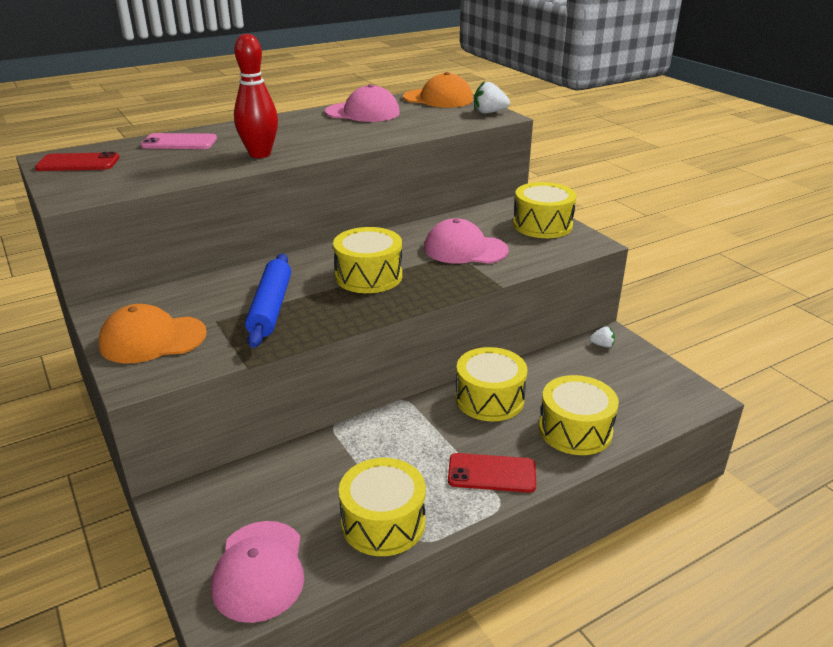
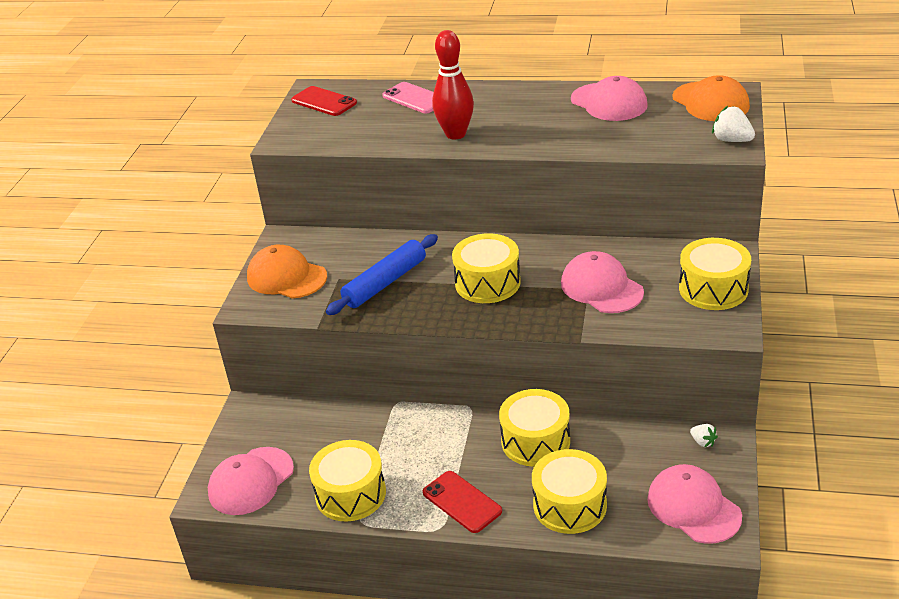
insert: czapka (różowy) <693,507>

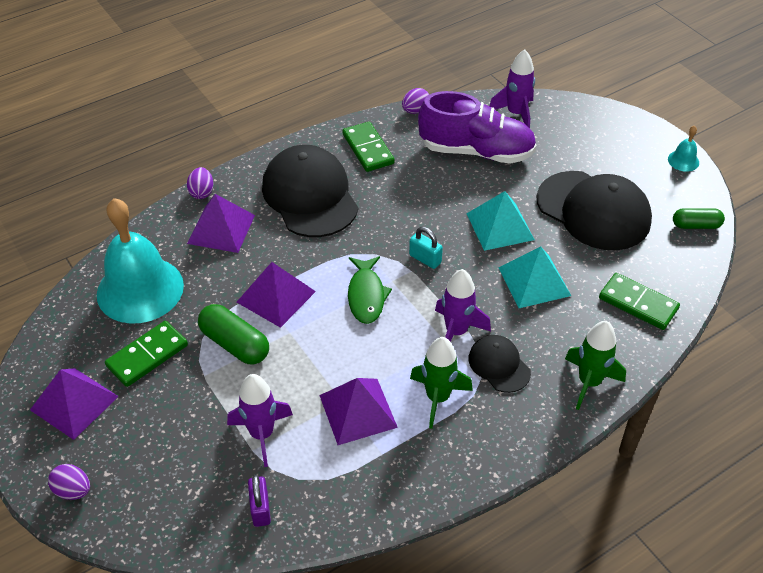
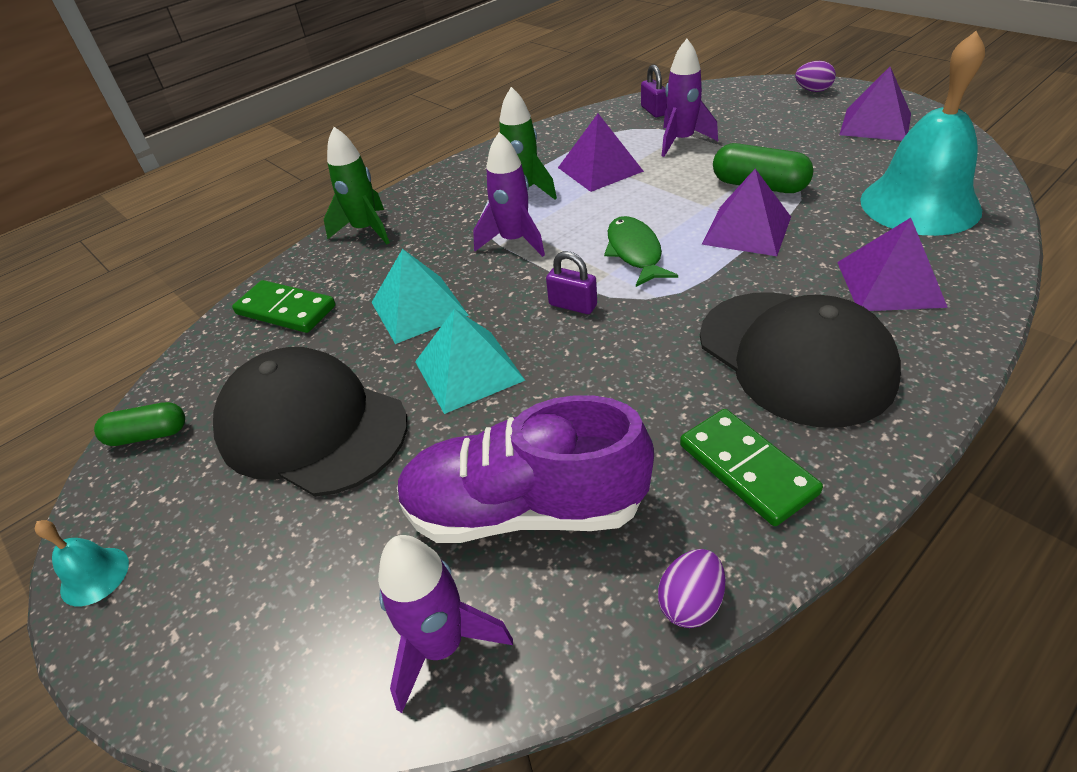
delete: kostka domina (zielony) <147,355>; jajko (fioletowy) <202,192>; czapka (czarny) <499,365>
recolor: kłódka (turkusowy) <425,259> to kłódka (fioletowy) <573,305>

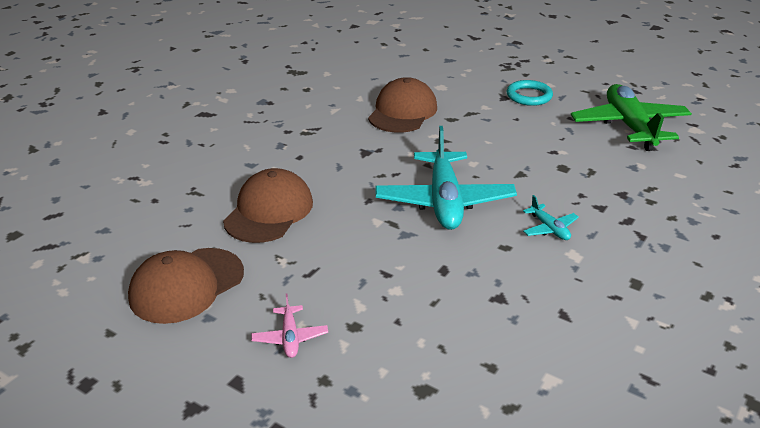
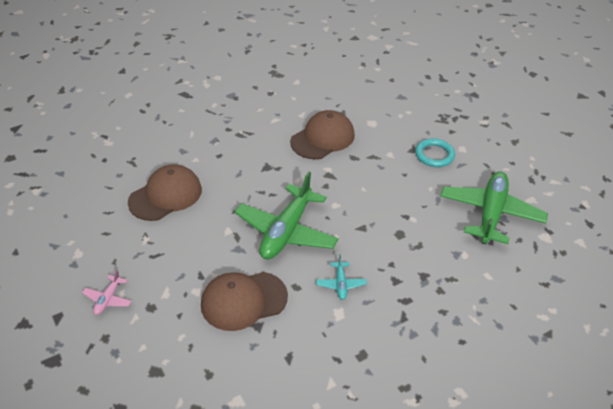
move: czapka (brązowy) <186,285> to <243,301>
recolor: samolot (turkusowy) <444,201> to samolot (zielony) <286,231>

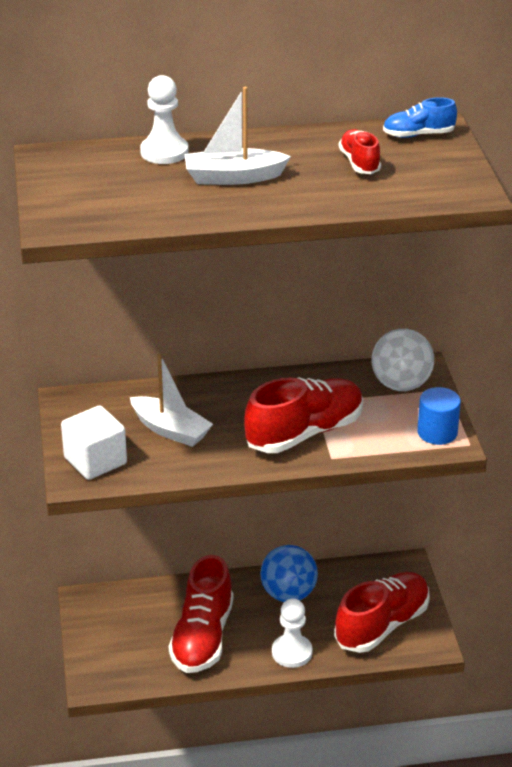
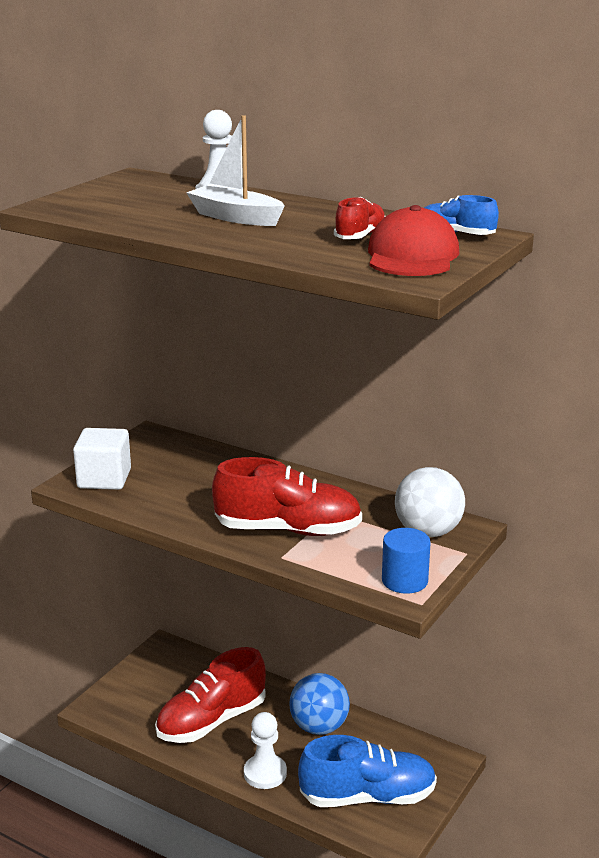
delete: łódka (biały) <170,430>
insert: czapka (czerwony) <412,256>
recolor: but (czerwony) <382,625> to but (niebieski) <367,797>

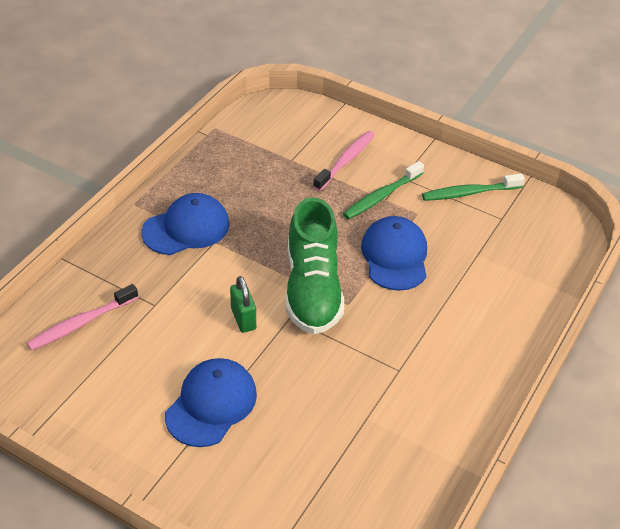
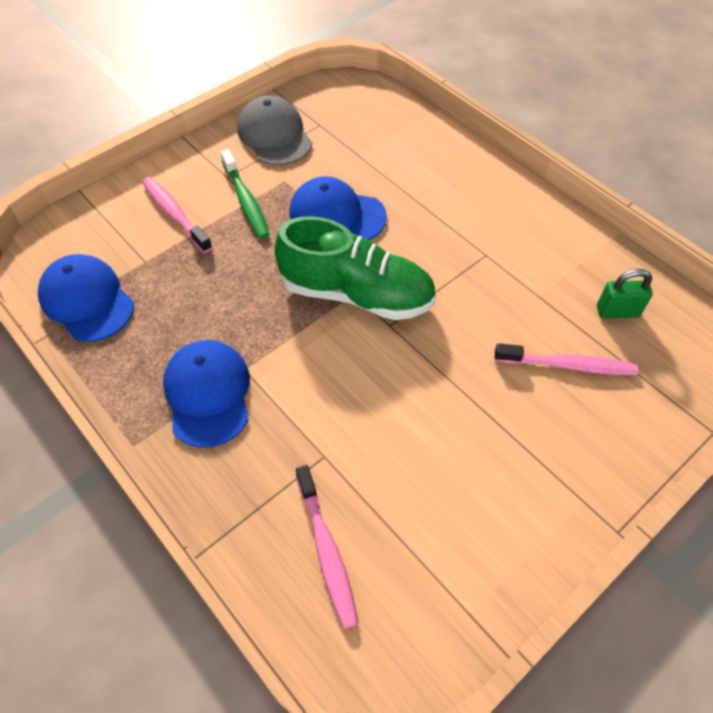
insert: szczoteczka do zębów (różowy) <568,365>
move: czapka (niebieski) <211,404> to <87,300>; kłódka (zielony) <243,319> to <617,311>
replace: szczoteczka do zębów (zielony) <469,193> to czapka (szary) <274,135>

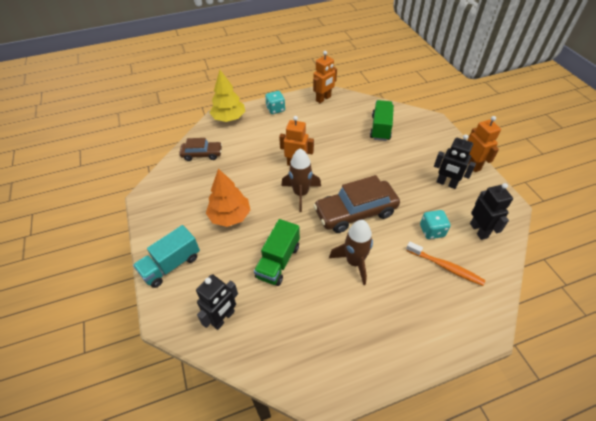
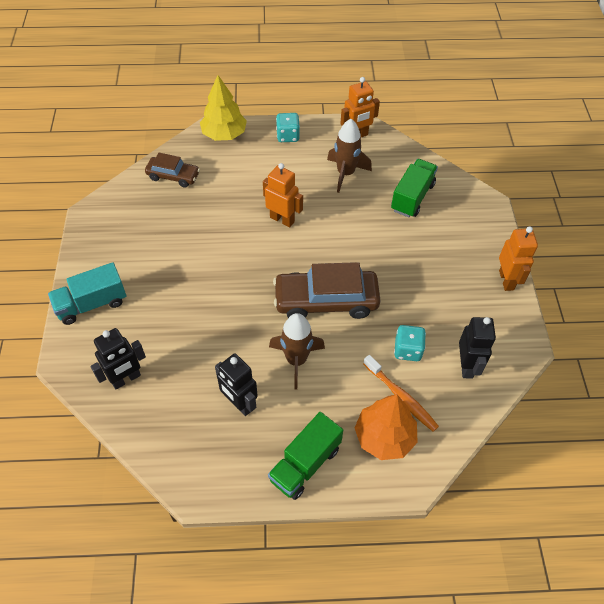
move: drzewko (pomarańczowy) <230,216> to <384,437>; ciężarówka (zielony) <278,261> to <305,464>; rakieta (brązowy) <301,194> to <345,174>; robot (czarny) <446,183> to <239,404>

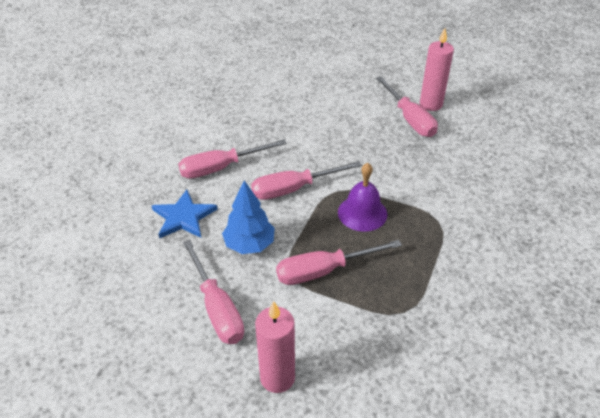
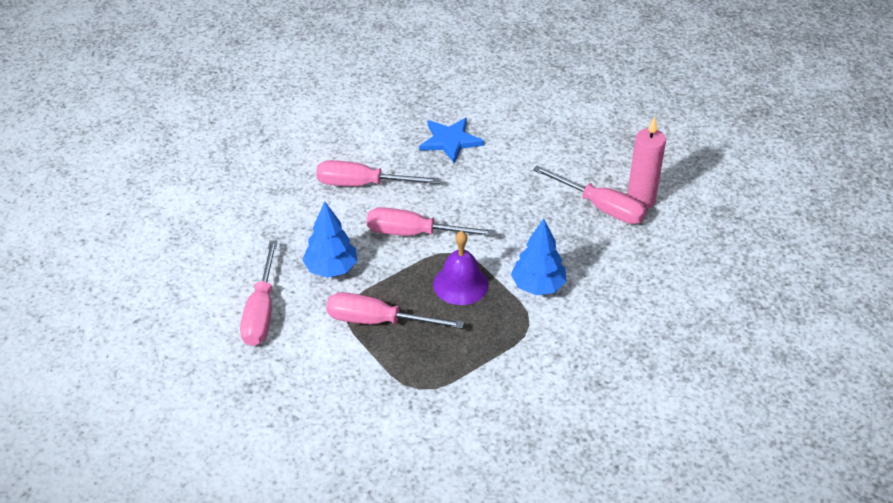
delete: świeca (różowy) <277,378>
insert: drzewko (niebieski) <538,286>
move: gwiazda (niebieski) <183,217> to <450,141>
rotate: śrubokręt (różowy) <409,119> = <601,207> 60 degrees counterclockwise

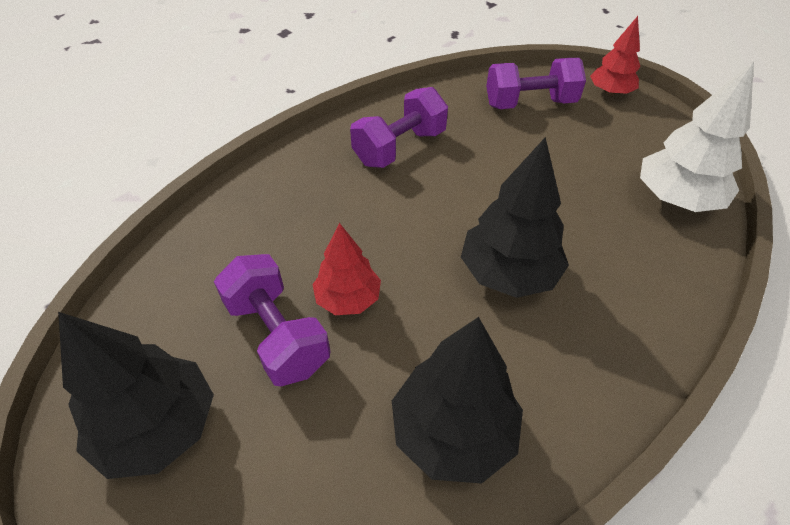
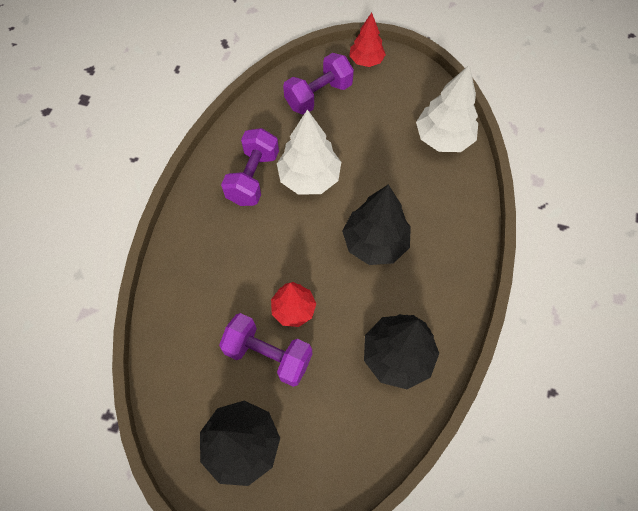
insert: drzewko (biały) <309,178>

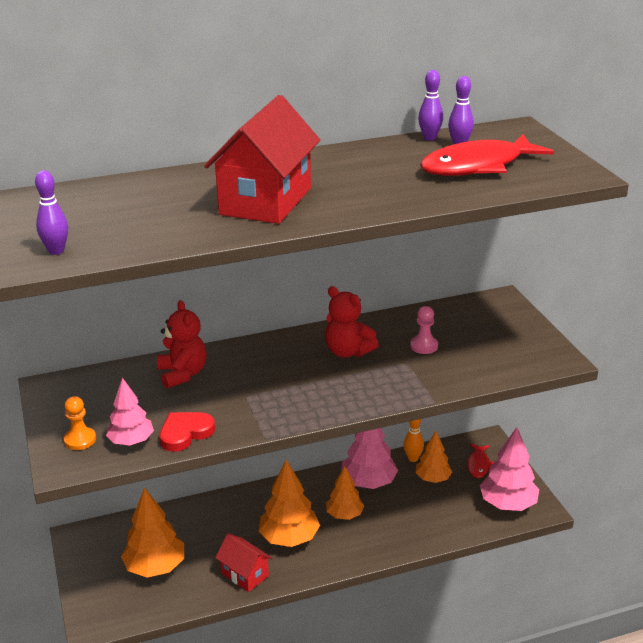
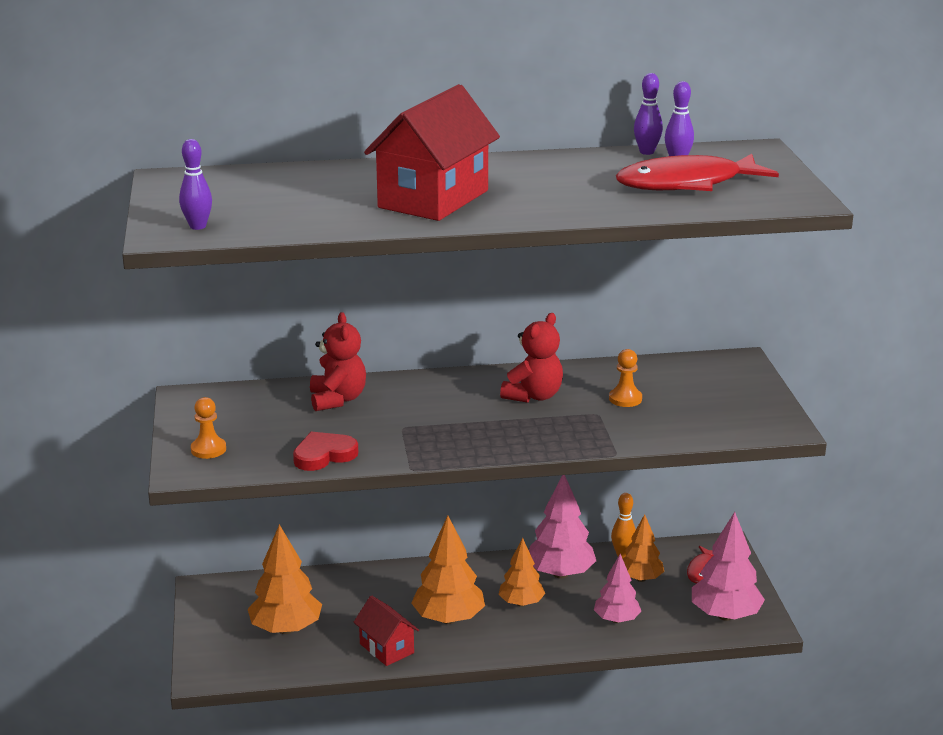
move: drzewko (różowy) <131,441> to <616,619>
recolor: pionek (różowy) <424,346> to pionek (pomarańczowy) <625,399>
rotate: miś (czerwony) <348,352> = <533,396> 105 degrees counterclockwise

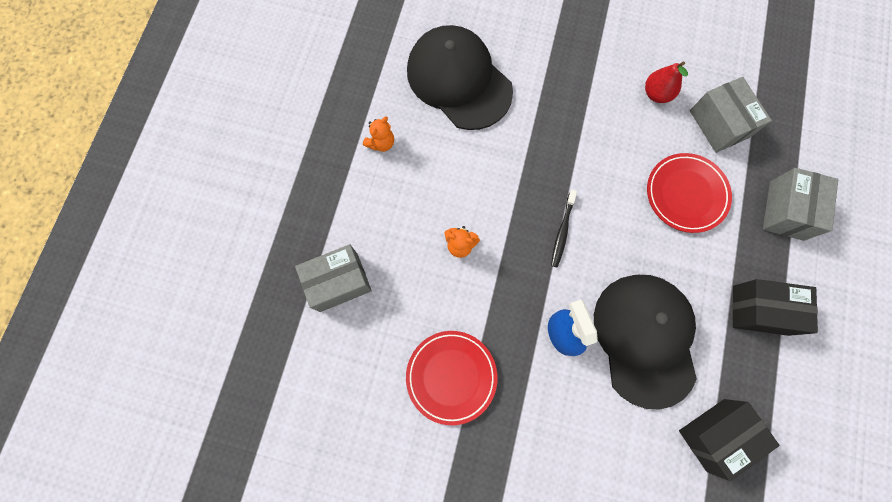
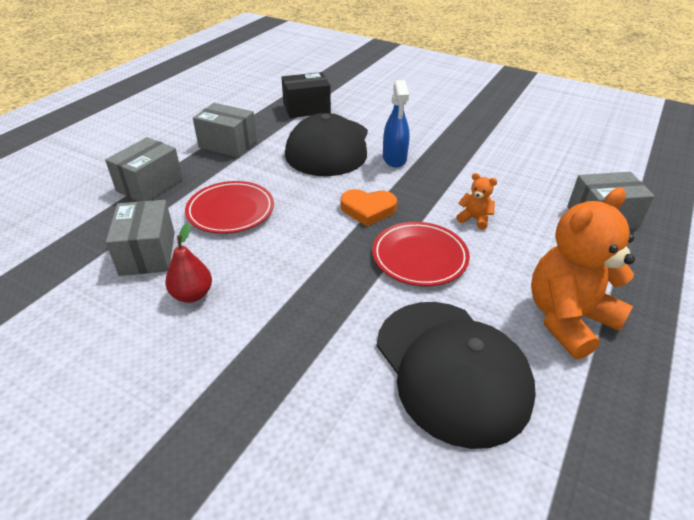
move: talerz (czerwony) <451,376> to <419,257>
replace: szczoteczka do zębów (czarny) <562,231> to serce (pomarańczowy) <368,209>
recolor: pudełko (czarny) <760,310> to pudełko (szary) <228,144>
resize: miś (pomarańczowy) <381,143> = <567,319> x2.33

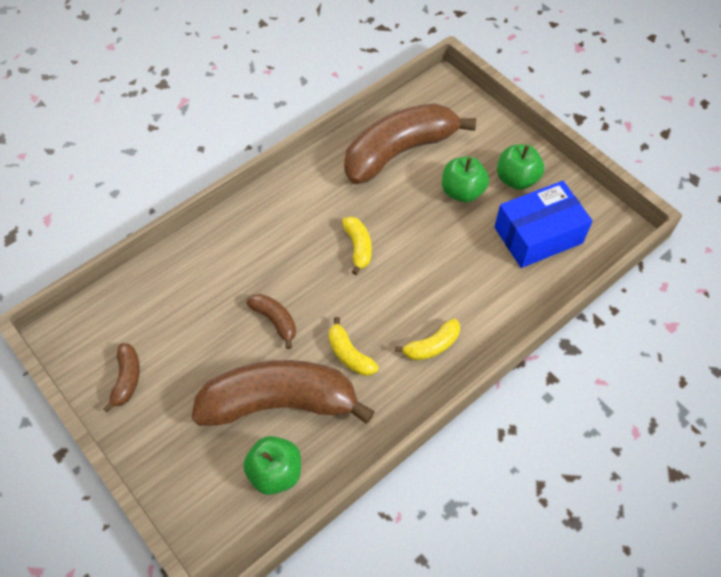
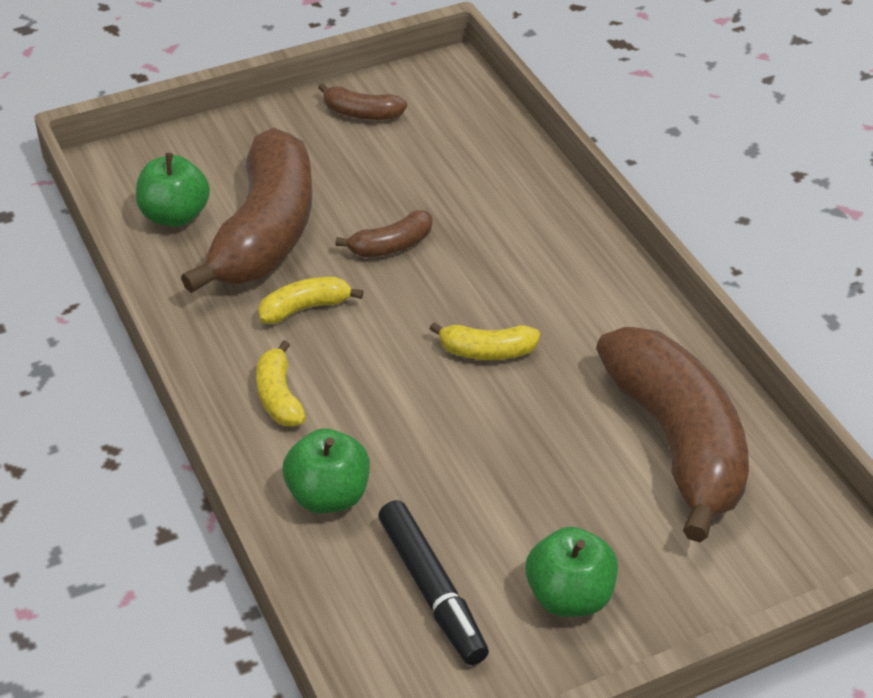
move: jabłko (zielony) <462,191> to <328,496>
replace: pudełko (niebieski) <538,235> to flamaster (czarny) <432,590>

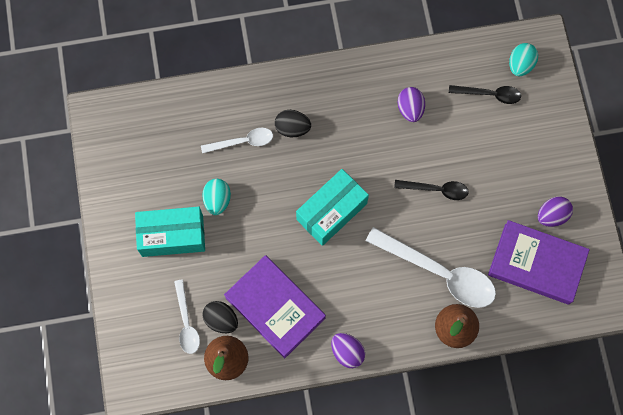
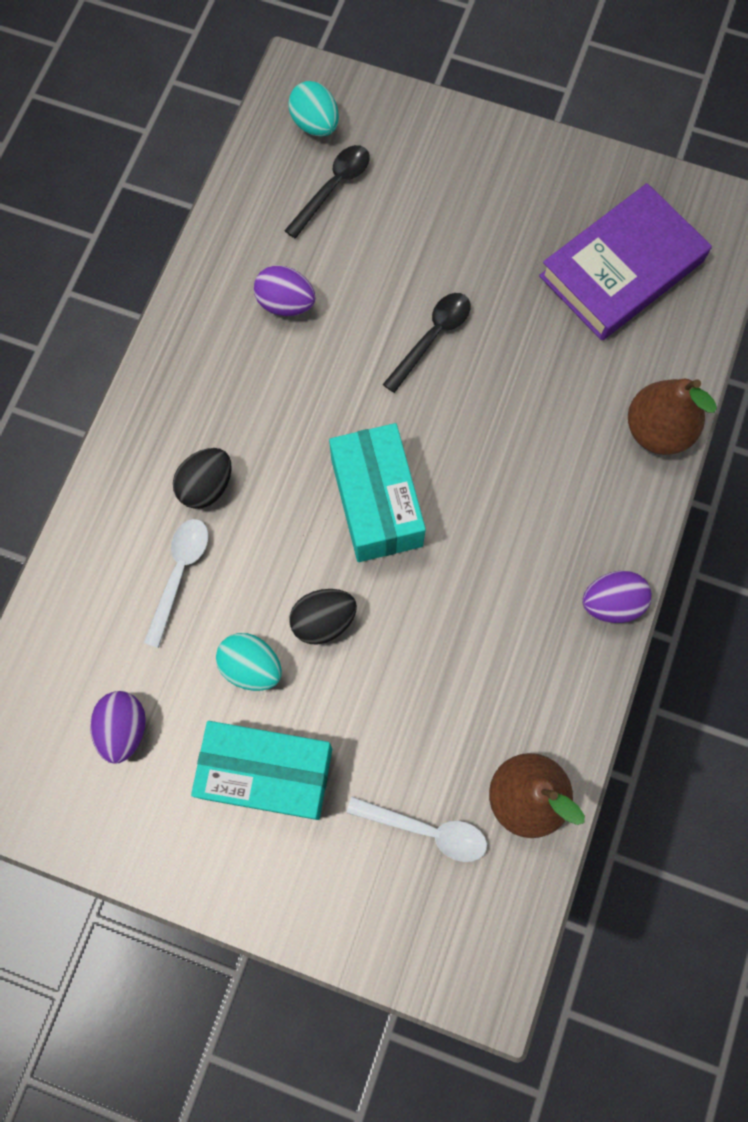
delete: książka (fioletowy) <275,307>; łyżka (biały) <439,272>
move: jajko (czarny) <221,320> to <323,621>; jajko (fioletowy) <552,215> to <124,729>
rotate: pudełko (turkusowy) <172,236> = <267,773> 75 degrees clockwise

